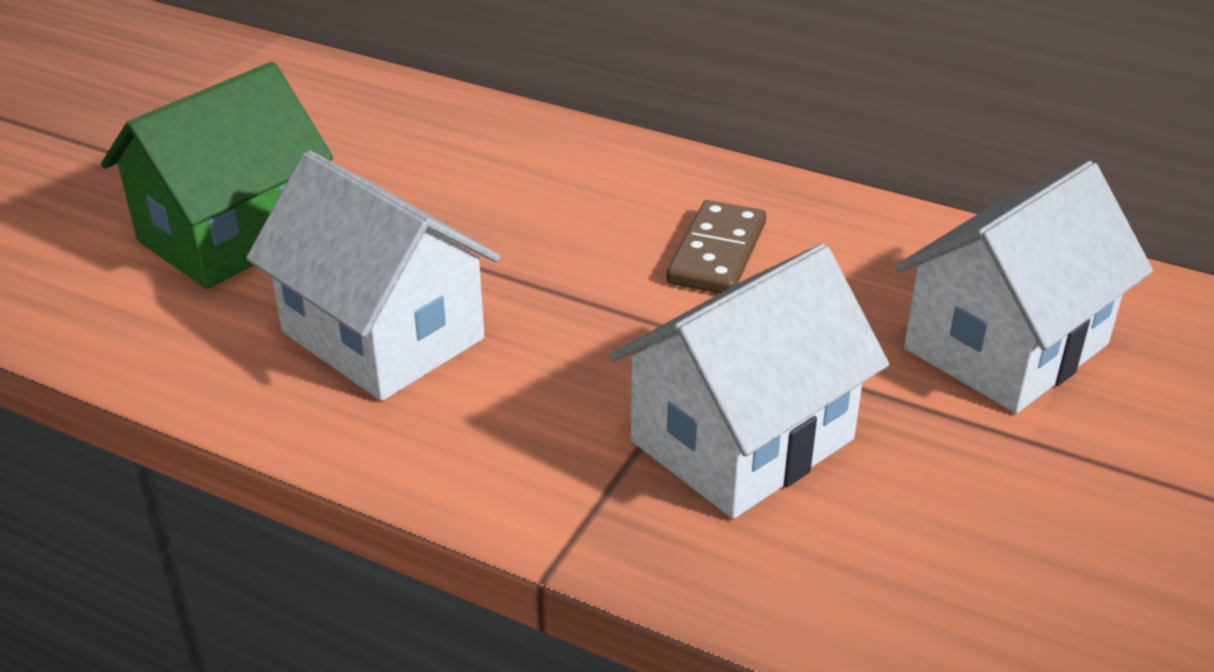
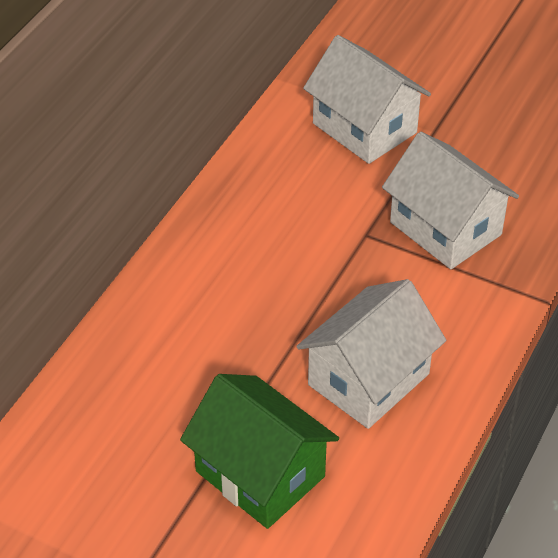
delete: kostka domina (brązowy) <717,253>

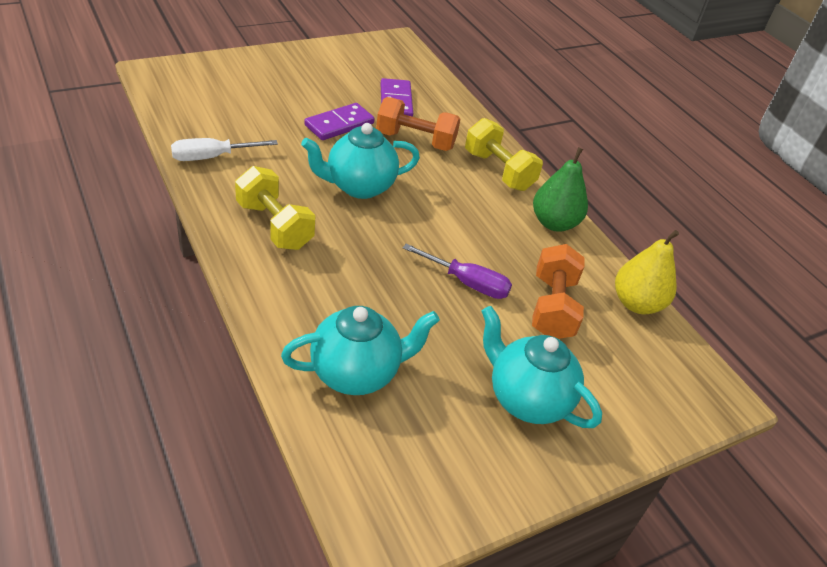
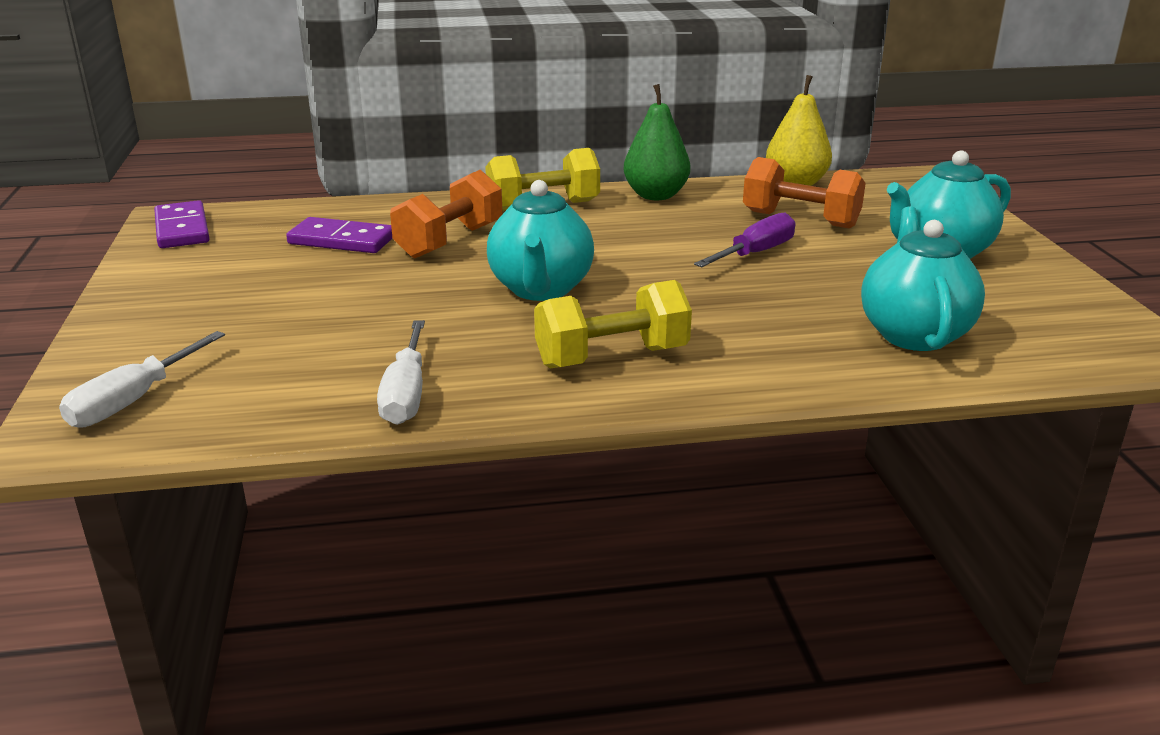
insert: śrubokręt (biały) <134,400>
move: kostka domina (fioletowy) <339,124> to <182,229>

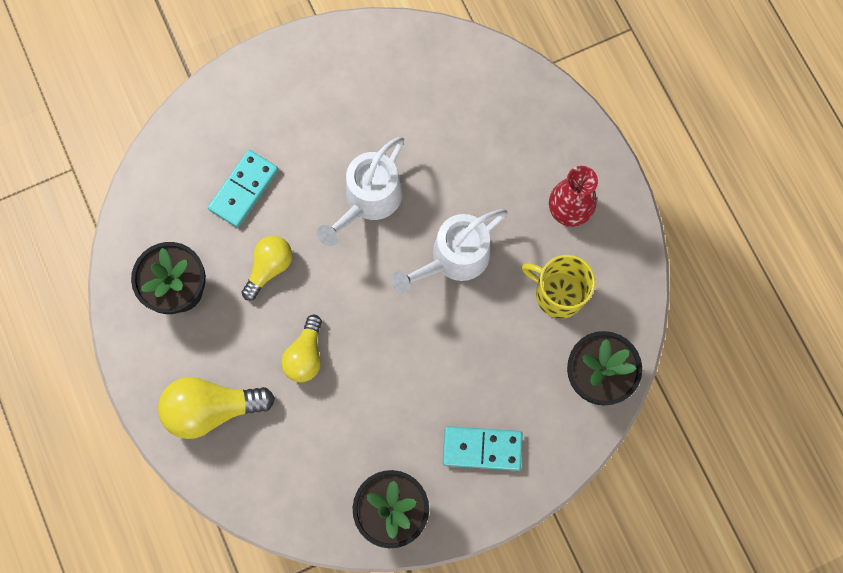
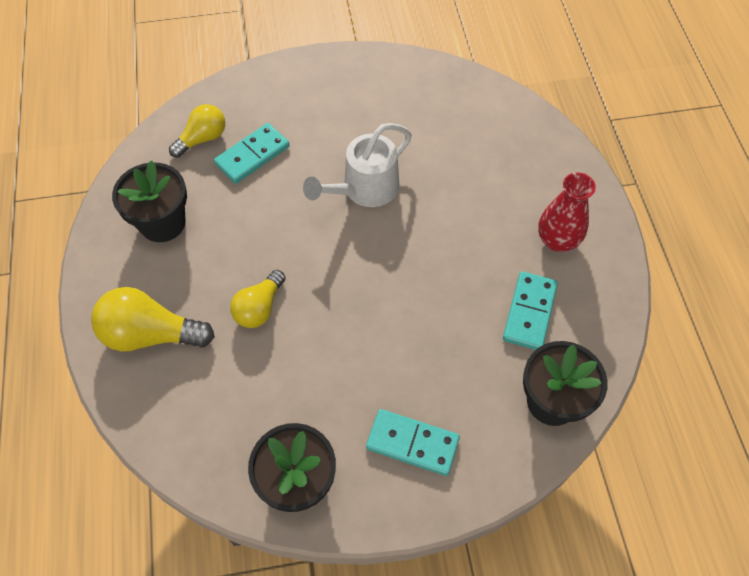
delete: konewka (biały) <453,259>
move: żarówka (żółty) <269,268> to <202,139>
replace: kubek (żółty) <558,293> to kostka domina (turkusowy) <529,312>

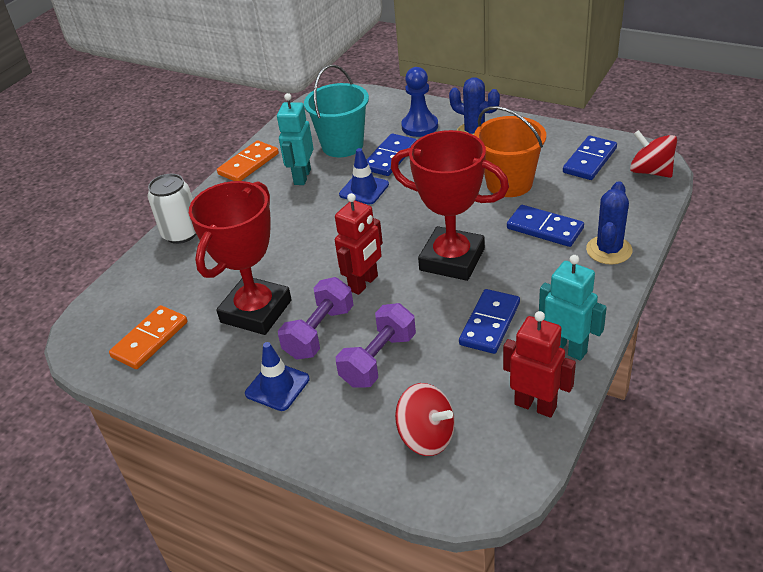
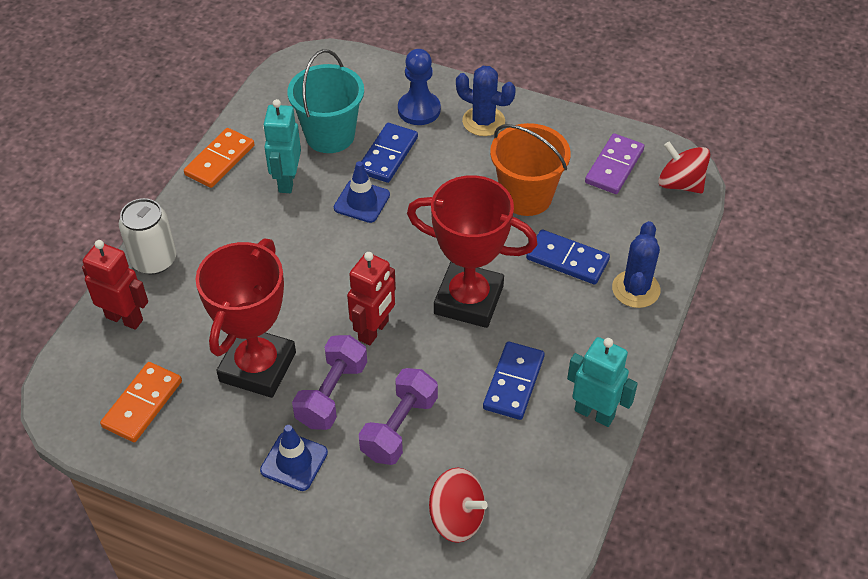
move: robot (czerwony) <535,405> to <124,318>
recolor: kostka domina (niebieski) <589,160> to kostka domina (fioletowy) <614,166>

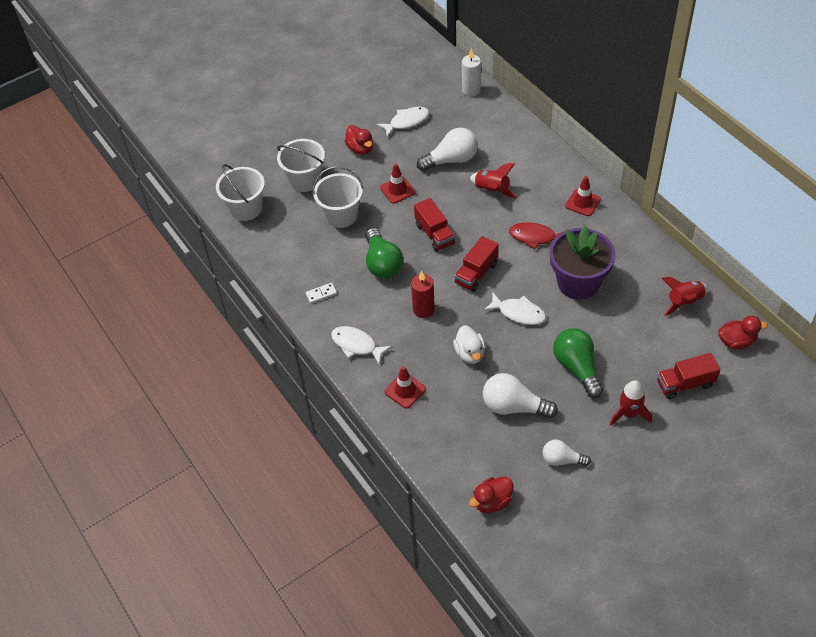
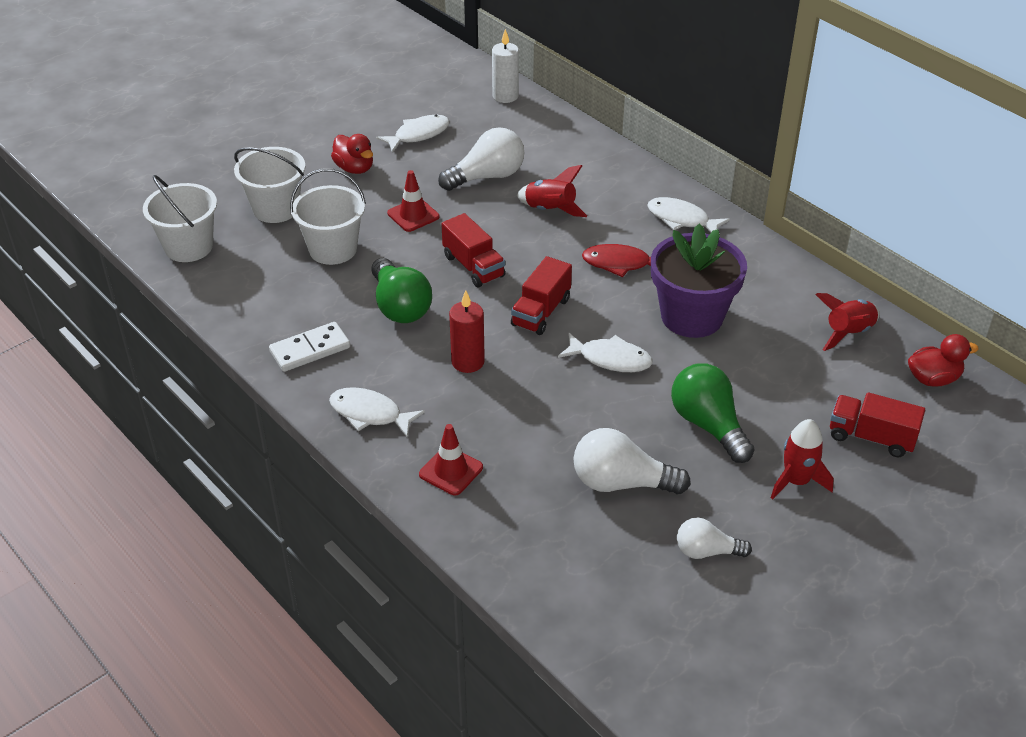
delete: kaczka (biały) <470,353>; kaczka (czerwony) <492,502>
replace: pachołek (czerwony) <583,202> to ryba (biały) <681,219>
rotate: ciężarówka (czerwony) <685,384> = <871,437> 45 degrees clockwise
resize: kostka domina (biały) <321,294> = <310,350> x1.68

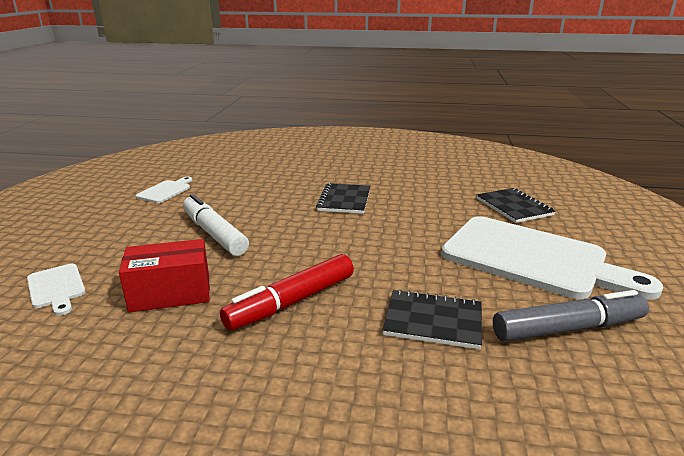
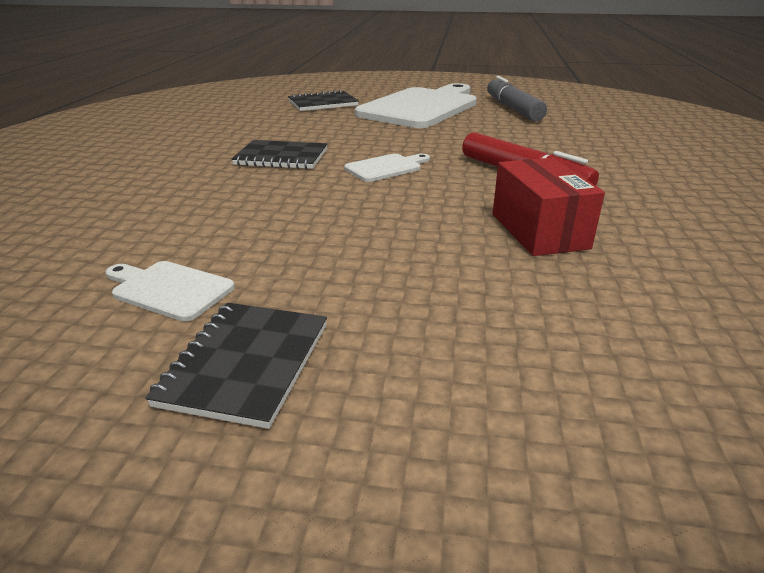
delete: flamaster (biały) <214,234>
move: deska do krojenia (biały) <56,288> to <386,167>; zeszyt (czarny) <433,321> to <246,363>

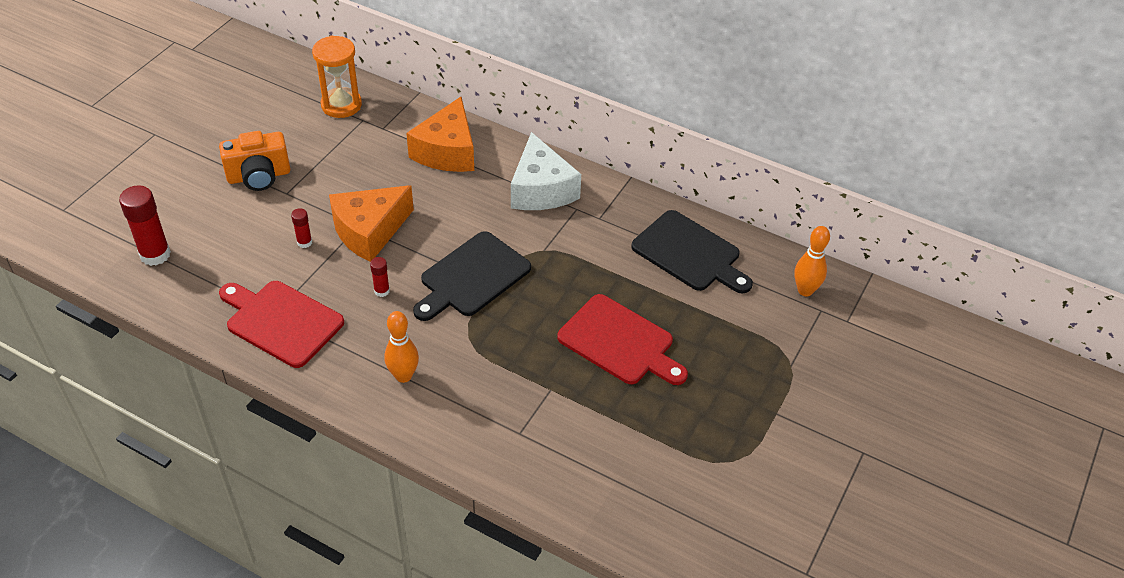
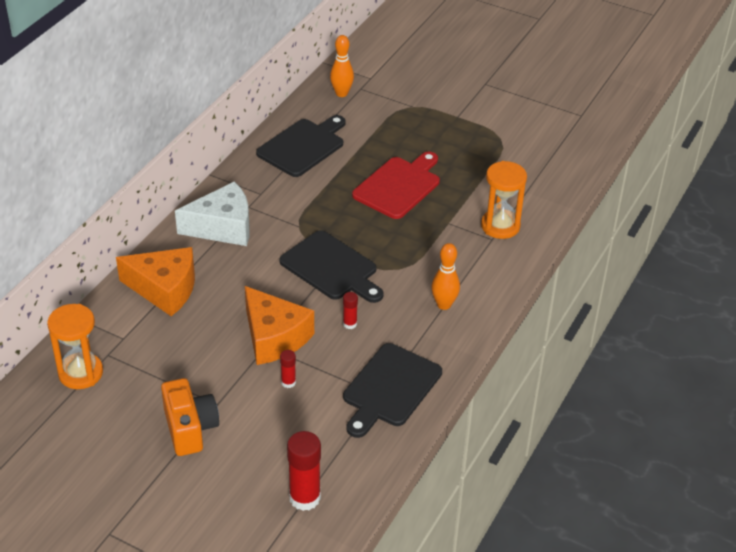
insert: klepsydra (pomarańczowy) <500,226>
recolor: deska do krojenia (czerwony) <281,322> to deska do krojenia (czarny) <390,388>

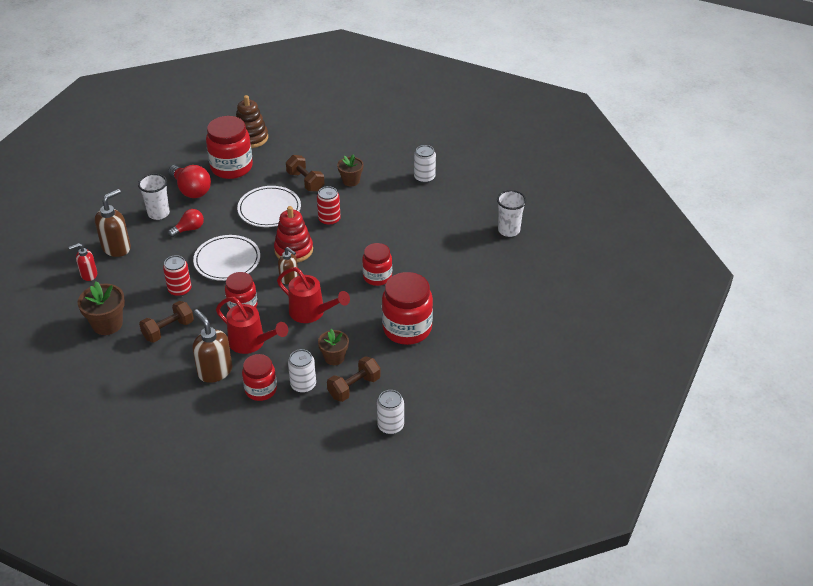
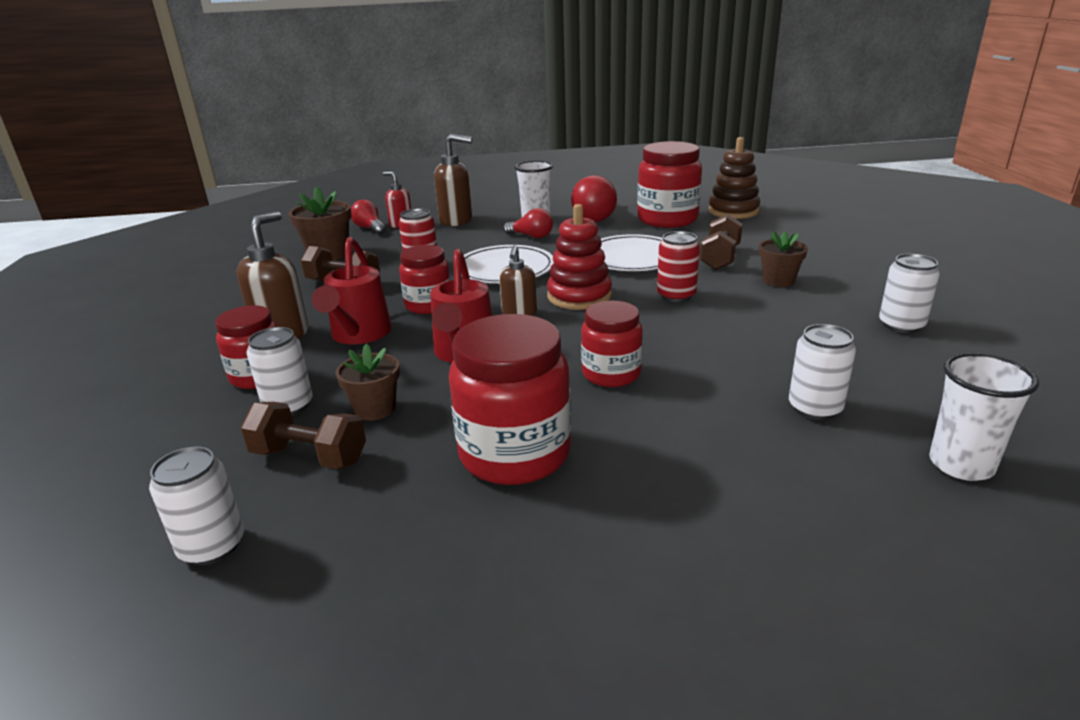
insert: żarówka (czerwony) <369,228>; puszka (biały) <815,408>

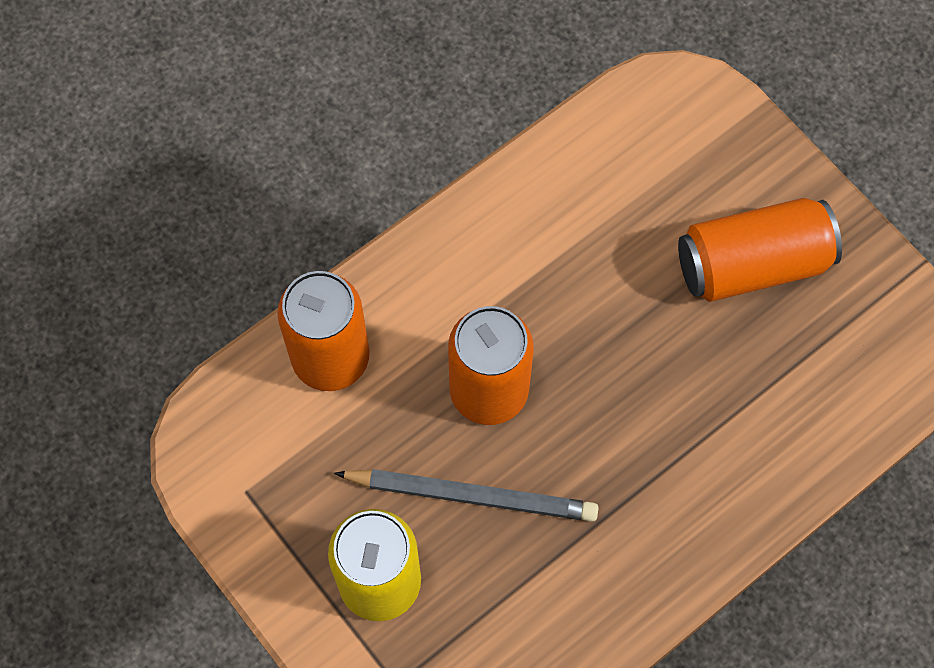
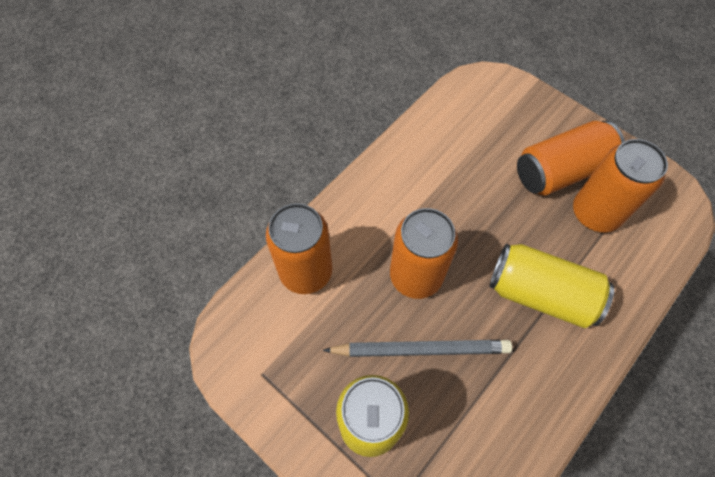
insert: puszka (żółty) <541,294>; puszka (pomarańczowy) <595,213>

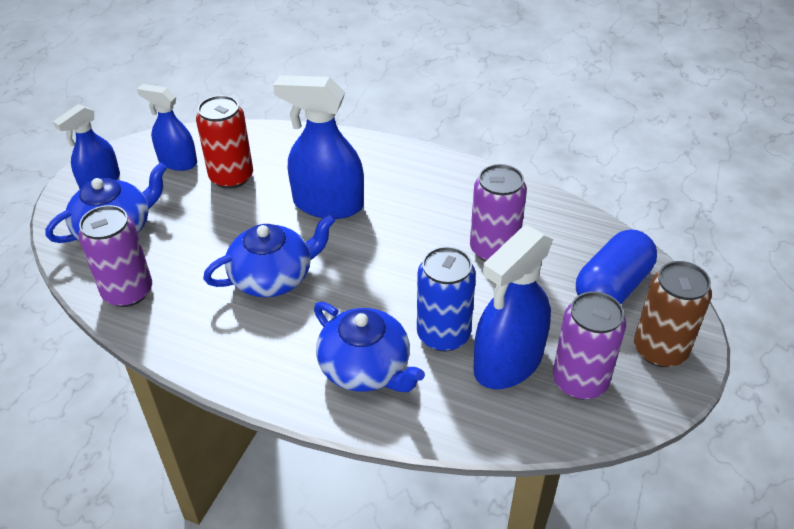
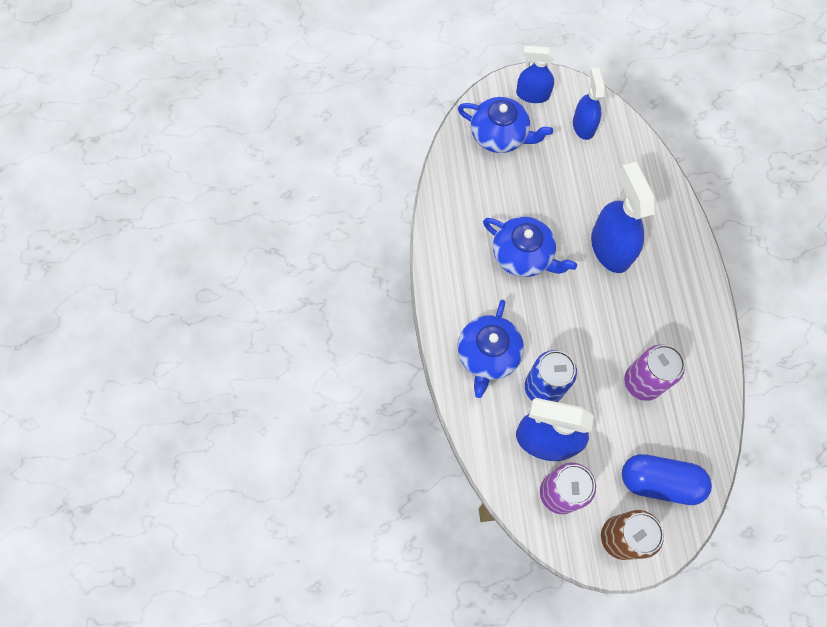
delete: puszka (fioletowy) <128,292>; puszka (czerwony) <231,177>

